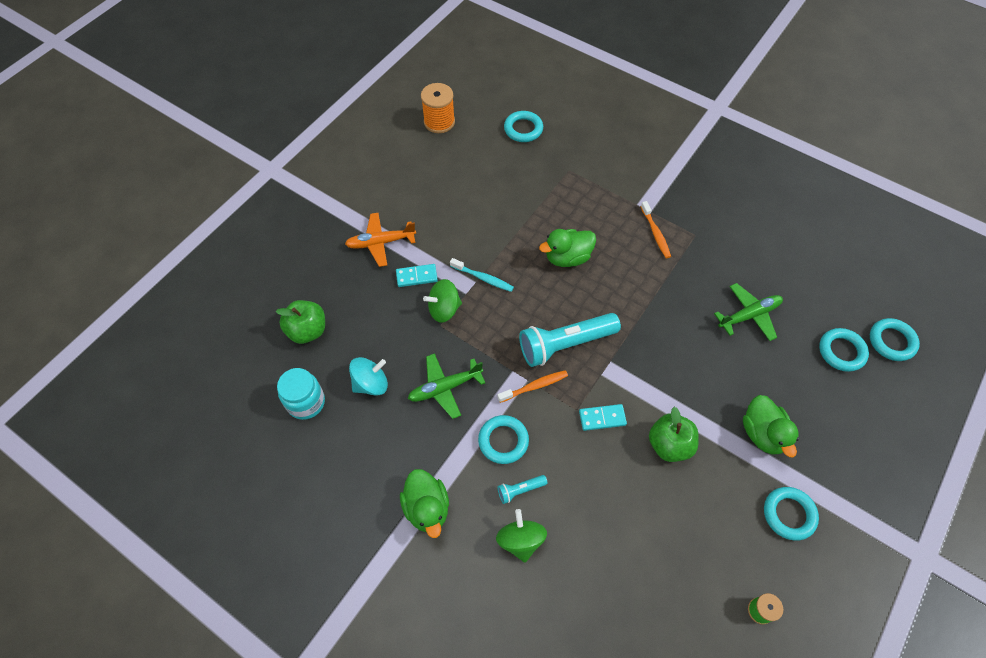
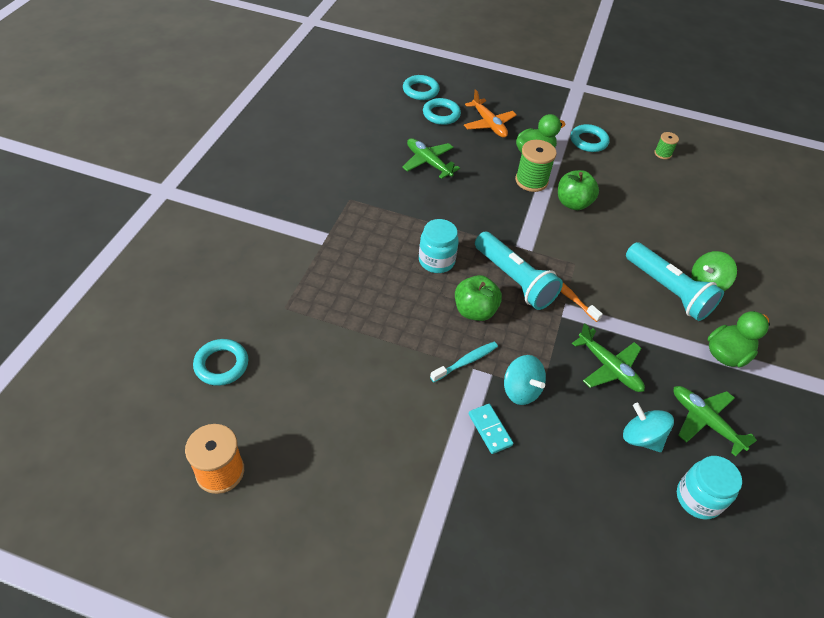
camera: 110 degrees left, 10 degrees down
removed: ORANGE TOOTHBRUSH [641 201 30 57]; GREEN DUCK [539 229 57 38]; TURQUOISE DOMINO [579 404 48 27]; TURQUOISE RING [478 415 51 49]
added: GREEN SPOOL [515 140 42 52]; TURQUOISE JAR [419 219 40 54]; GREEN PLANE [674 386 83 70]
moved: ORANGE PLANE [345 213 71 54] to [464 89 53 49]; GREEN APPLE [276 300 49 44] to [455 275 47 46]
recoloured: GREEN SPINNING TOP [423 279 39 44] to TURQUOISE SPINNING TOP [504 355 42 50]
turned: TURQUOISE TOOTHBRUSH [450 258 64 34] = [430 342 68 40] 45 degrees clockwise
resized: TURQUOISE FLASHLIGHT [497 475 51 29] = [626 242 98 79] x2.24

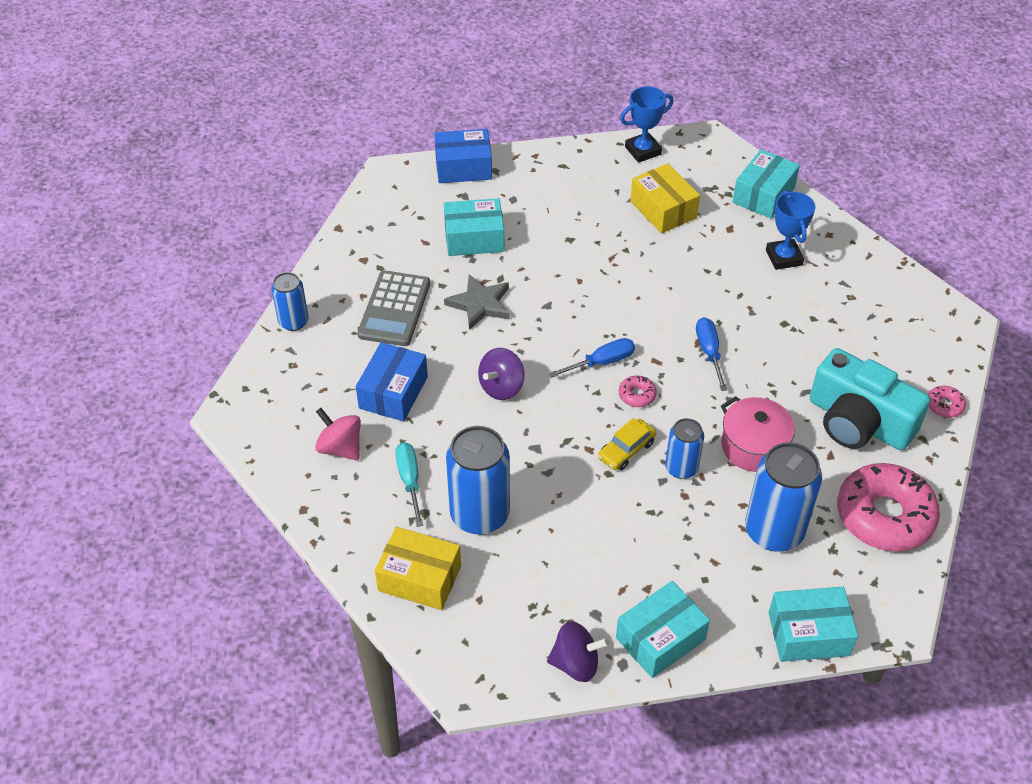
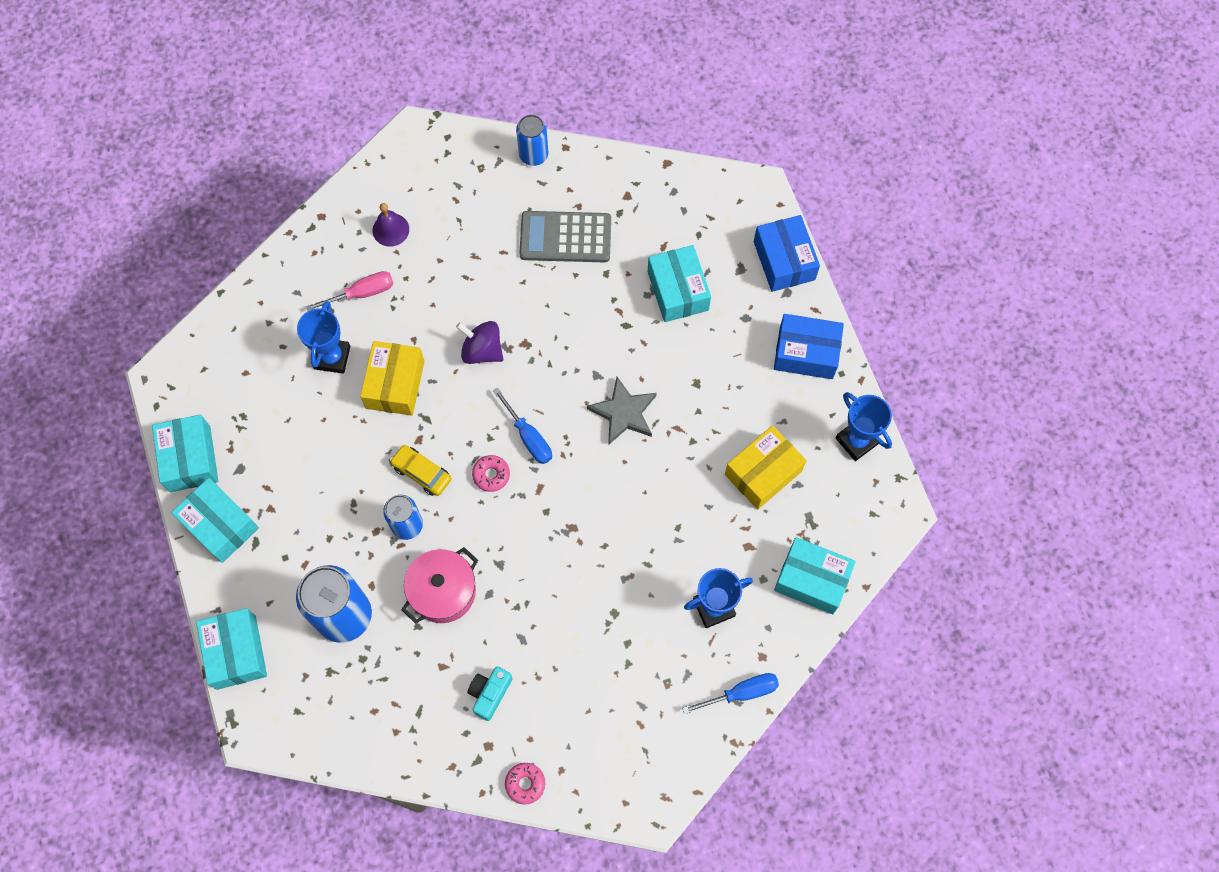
camera: 80 degrees right, 20 degrees up
removed: PINK DONUT [837 463 103 88]
moved: GREY STAR [444 274 66 56] to [587 377 70 67]; BLUE SCREWDRIVER [696 317 31 74] to [682 673 97 41]; BLUE BOX [356 342 72 79] to [774 314 70 65]; YELLOW BOX [375 527 86 83] to [360 341 65 75]
replaced: PINK SPINNING TOP [315 408 46 53] to PURPLE BELL [372 203 37 44]; BLUE CAN [446 426 64 109] to BLUE TROPHY [297 301 53 73]; PURPLE SPINNING TOP [547 621 62 61] to TURQUOISE BOX [152 415 66 77]
recoloured: TURQUOISE SCREWDRIVER [395 442 28 85] to PINK SCREWDRIVER [306 271 88 41]
resized: TURQUOISE CAMERA [810 348 120 102] = [468 667 45 54] x0.45

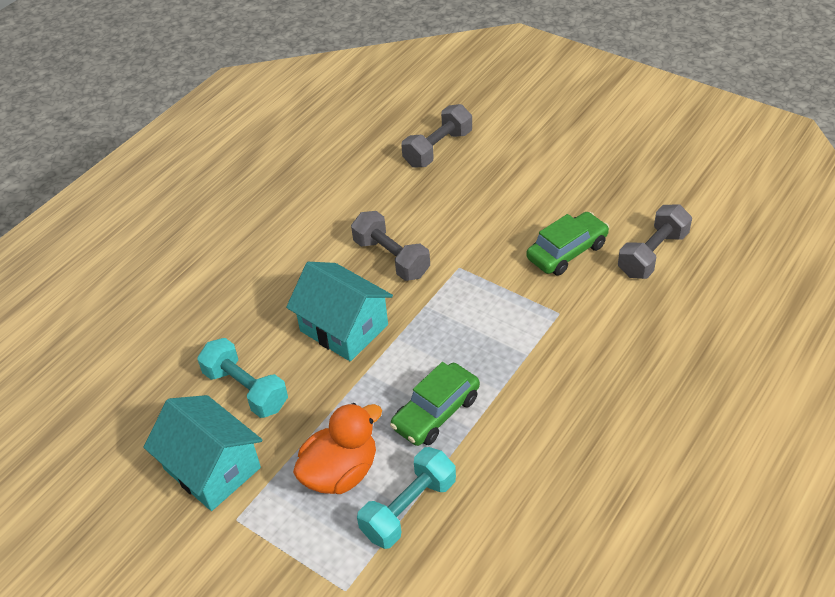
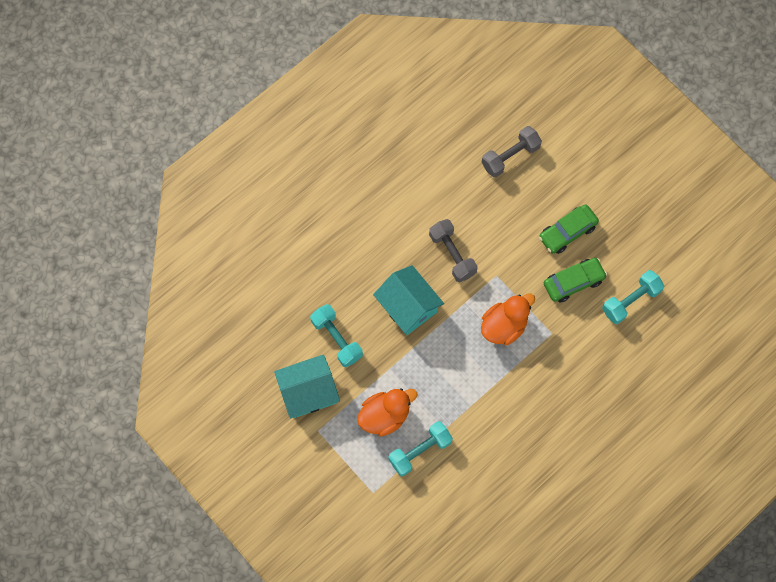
camera: 10 degrees right, 25 degrees up
added: ORANGE DUCK [481 294 54 51]
moved: GREEN CAR [390 362 90 84] to [539 204 60 50]
recoloured: GREY DUMBBELL [618 205 74 74] to TURQUOISE DUMBBELL [602 270 62 54]
turned: TURQUOISE HOUSE [143 395 119 116] = [274 354 66 65] 75 degrees counterclockwise

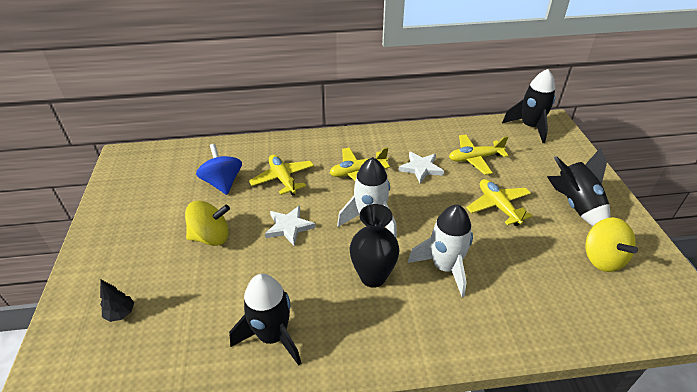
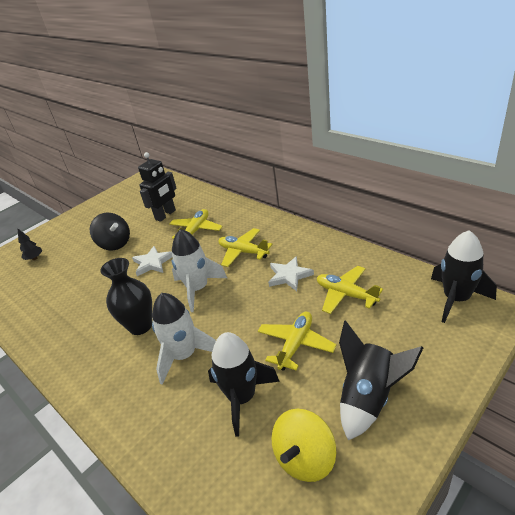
camera: 55 degrees right, 5 degrees down
moved: BLACK ROCKET [229 274 72 92] to [208 332 72 105]
replaced: BLUE SPINNING TOP [196 144 46 51] to BLACK ROBOT [138 152 39 70]
recoloured: YELLOW SPINNING TOP [185 201 45 45] to BLACK SPINNING TOP [90 213 40 37]

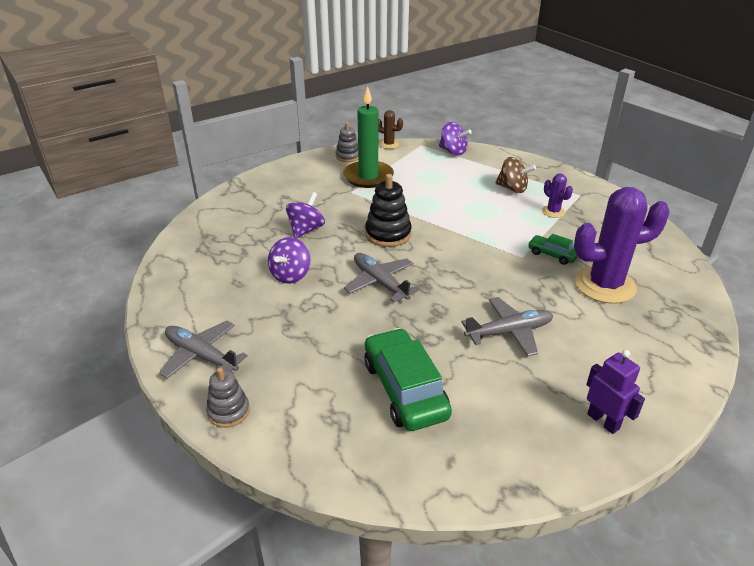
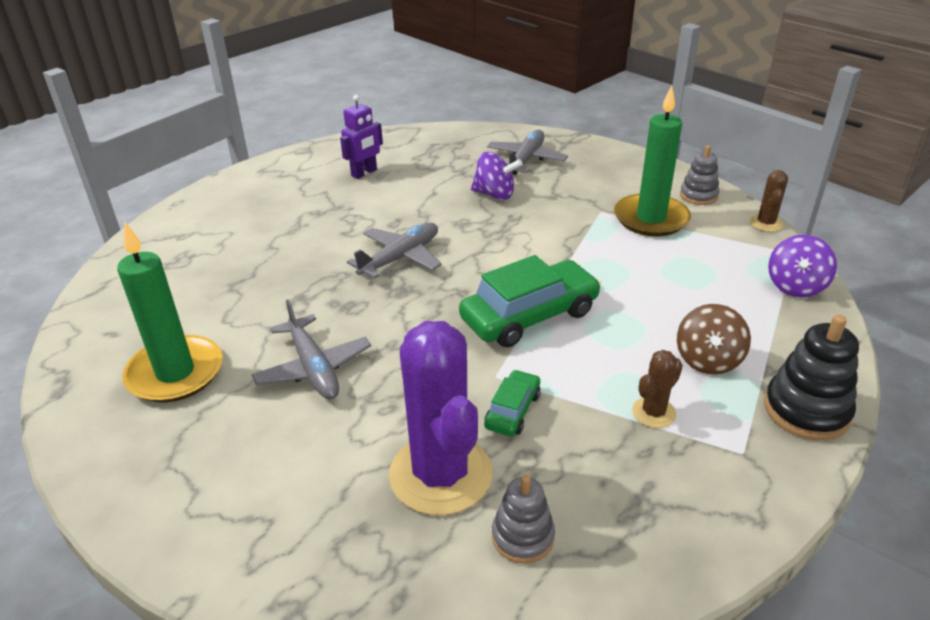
camera: 80 degrees right, 0 degrees up
removed: PURPLE SPINNING TOP [268 237 43 47]
added: GREEN CANDLE [117 221 106 182]
moved: BLACK STACKING TOY [365 174 47 73] to [764 315 95 125]; GREY PLANE [159 321 89 58] to [487 130 81 45]; GREEN CAR [364 328 88 103] to [459 255 142 93]; PURPLE ROBOT [586 350 59 84] to [340 95 43 84]; GREY STACKING TOY [206 367 44 61] to [492 475 63 89]
recoloured: PURPLE CACTUS [542 173 31 45] to BROWN CACTUS [632 350 51 78]

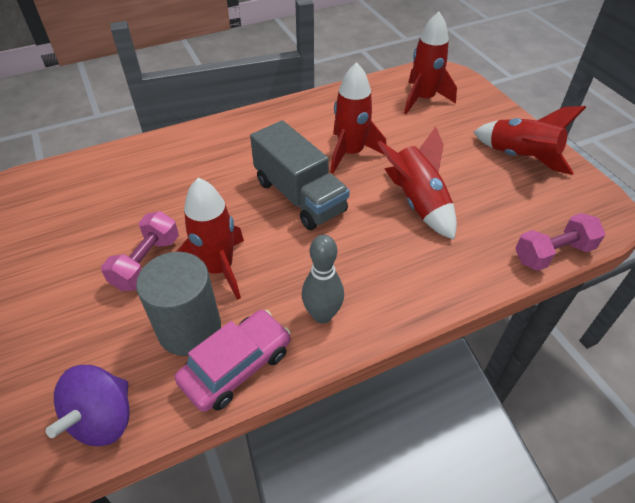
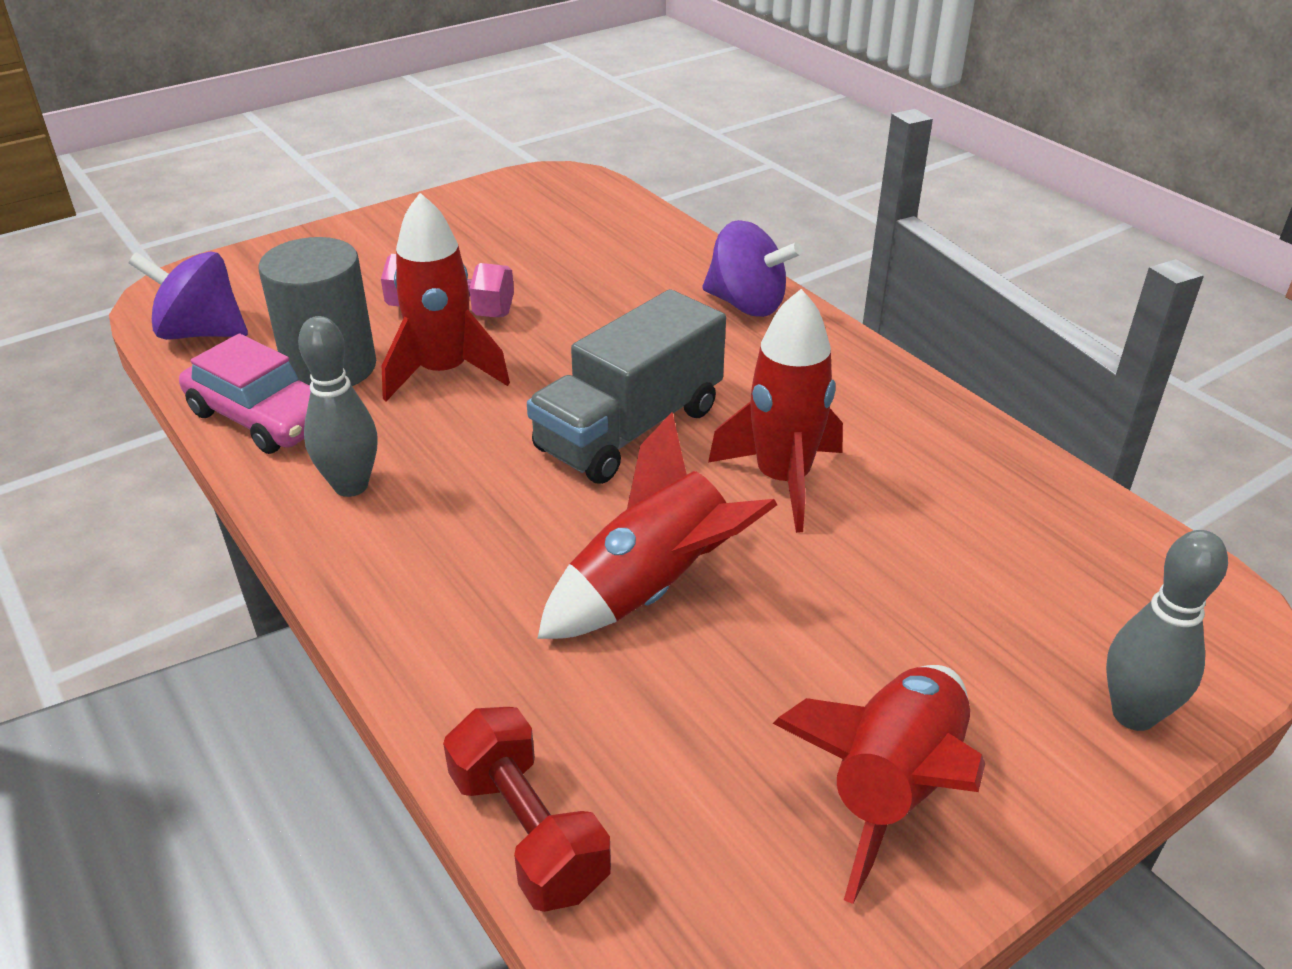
camera: 80 degrees right, 10 degrees down
removed: RED ROCKET [404 12 53 102]
added: PURPLE SPINNING TOP [702 220 101 97]; GREY BOWLING PIN [1106 530 122 201]
recoloured: PINK DUMBBELL [515 213 91 58] to RED DUMBBELL [443 707 168 205]

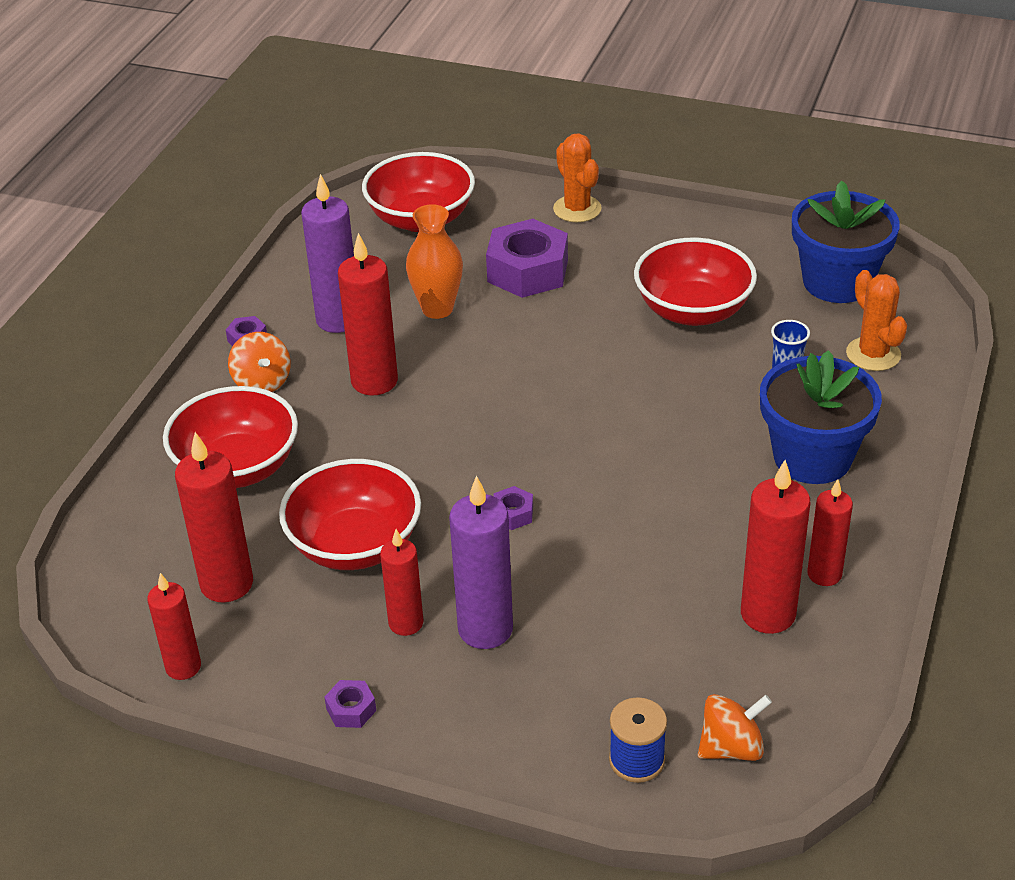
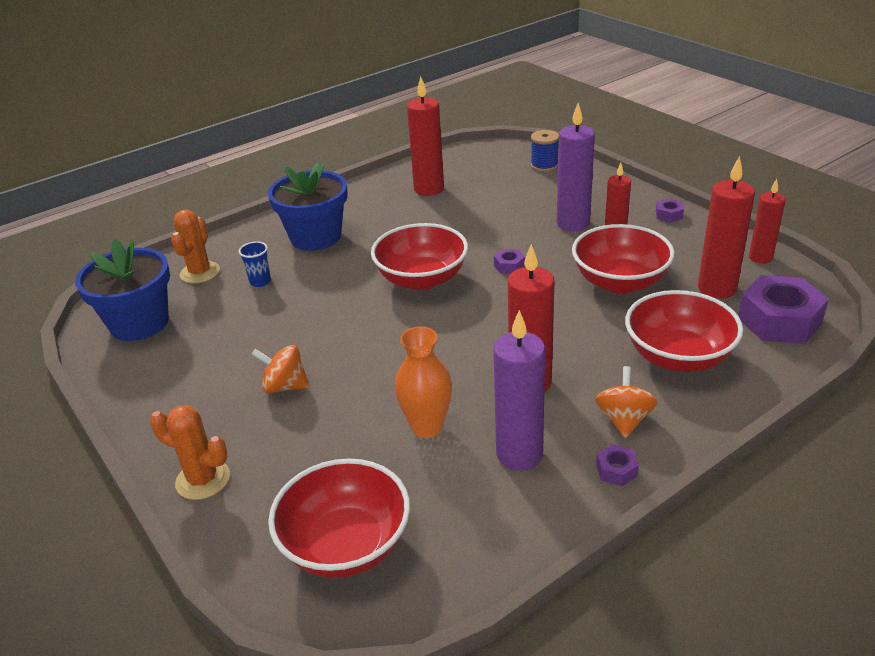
camera: 145 degrees left, 5 degrees down
removed: RED CANDLE [807 479 46 107]
moved: PURPLE NUT [486 219 82 79] to [738 275 91 69]; RED BOWL [634 238 123 88] to [371 223 97 67]; ORANGE SPINNING TOP [698 694 74 67] to [252 345 58 48]
turned: ORANGE CACTUS [553 133 49 89] = [150 405 80 95] 75 degrees counterclockwise

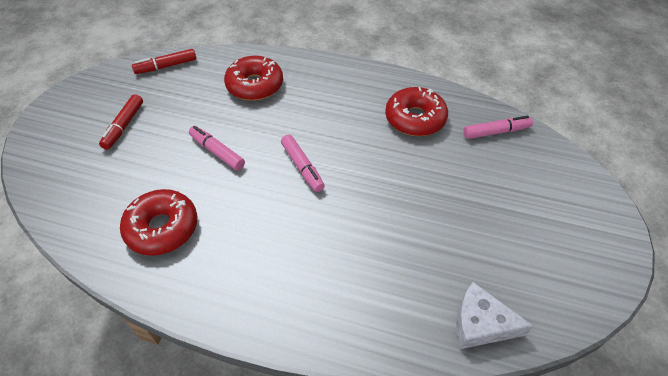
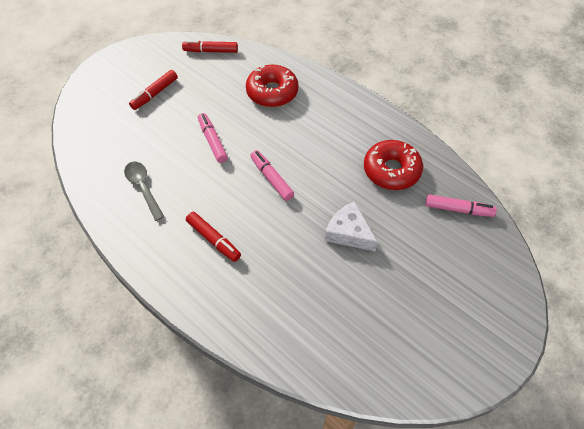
camera: 25 degrees right, 5 degrees up
added: RED MARKER [186 212 55 50]
moved: WHITE CHEESE [456 282 77 67] to [325 201 53 50]
replaced: RED DONUT [120 189 77 67] to GREY SPOON [124 162 40 59]
turned: PINK MARKER [281 135 44 57] = [251 150 43 51] 150 degrees clockwise

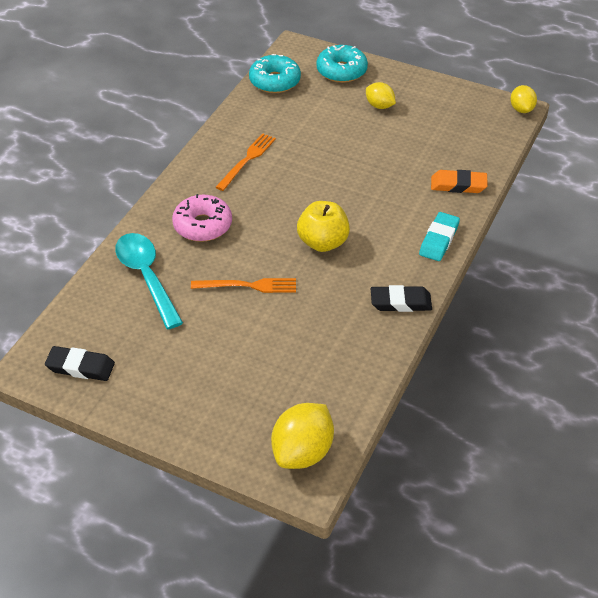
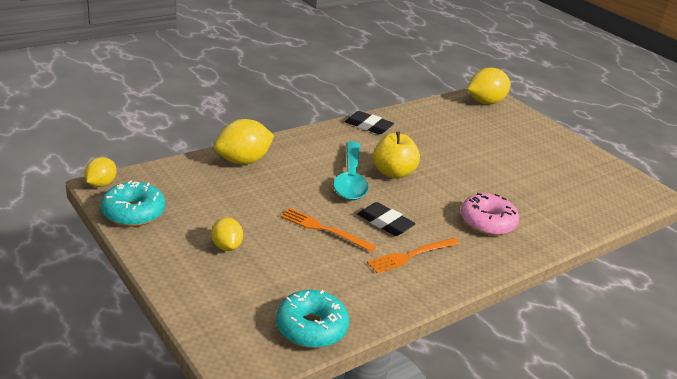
camera: 155 degrees left, 15 degrees down
removed: TURQUOISE ERASER [419 212 41 49]
moved: TURQUOISE DONUT [316 45 52 38] to [101 180 64 47]; TURQUOISE SPOON [115 233 68 96] to [333 141 36 59]; ORANGE FORK [191 278 105 15] to [280 208 96 44]; BLACK ERASER [45 346 70 35] to [357 202 59 34]
replaced: ORANGE ERASER [431 170 57 23] to YELLOW LEMON [214 119 60 46]

